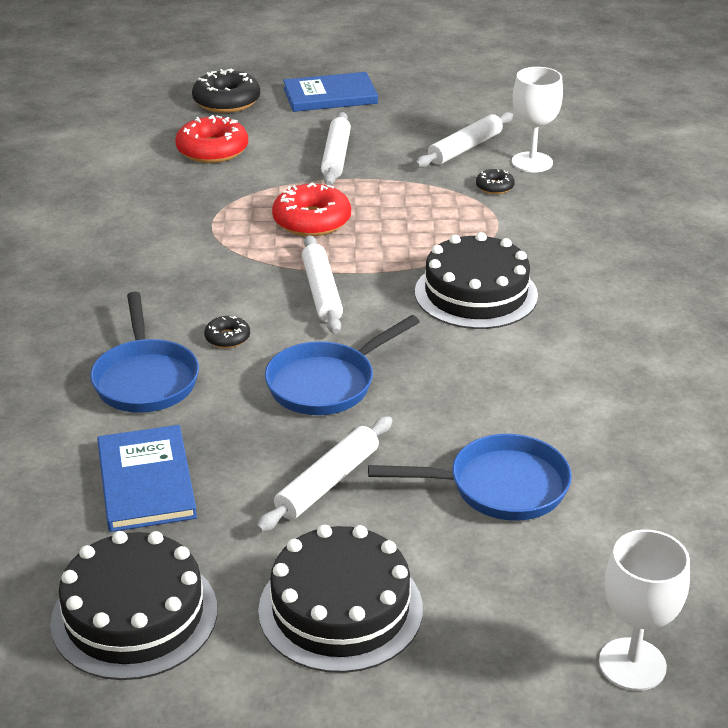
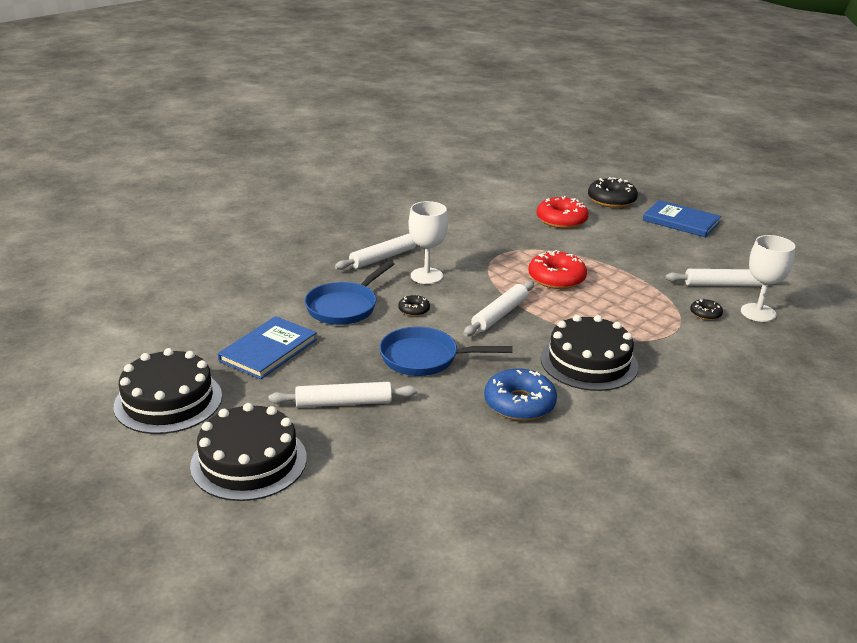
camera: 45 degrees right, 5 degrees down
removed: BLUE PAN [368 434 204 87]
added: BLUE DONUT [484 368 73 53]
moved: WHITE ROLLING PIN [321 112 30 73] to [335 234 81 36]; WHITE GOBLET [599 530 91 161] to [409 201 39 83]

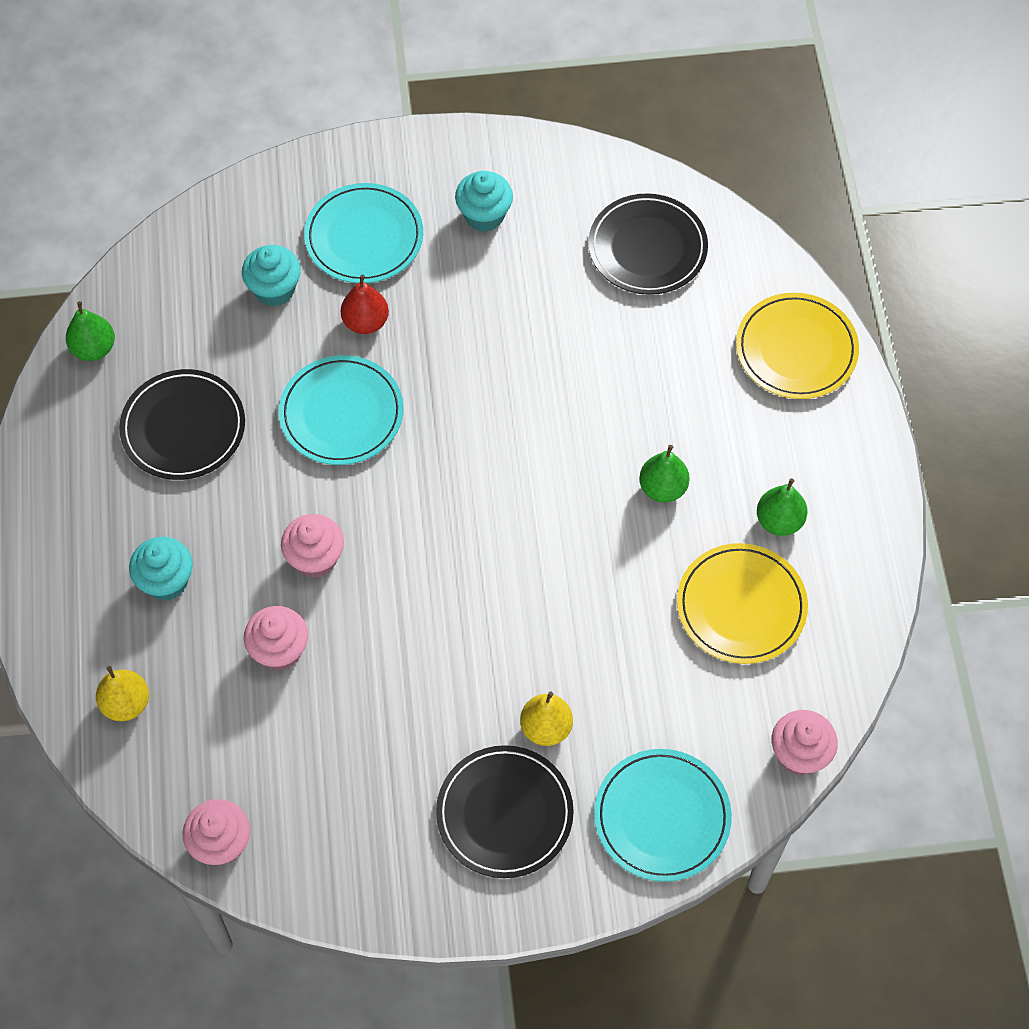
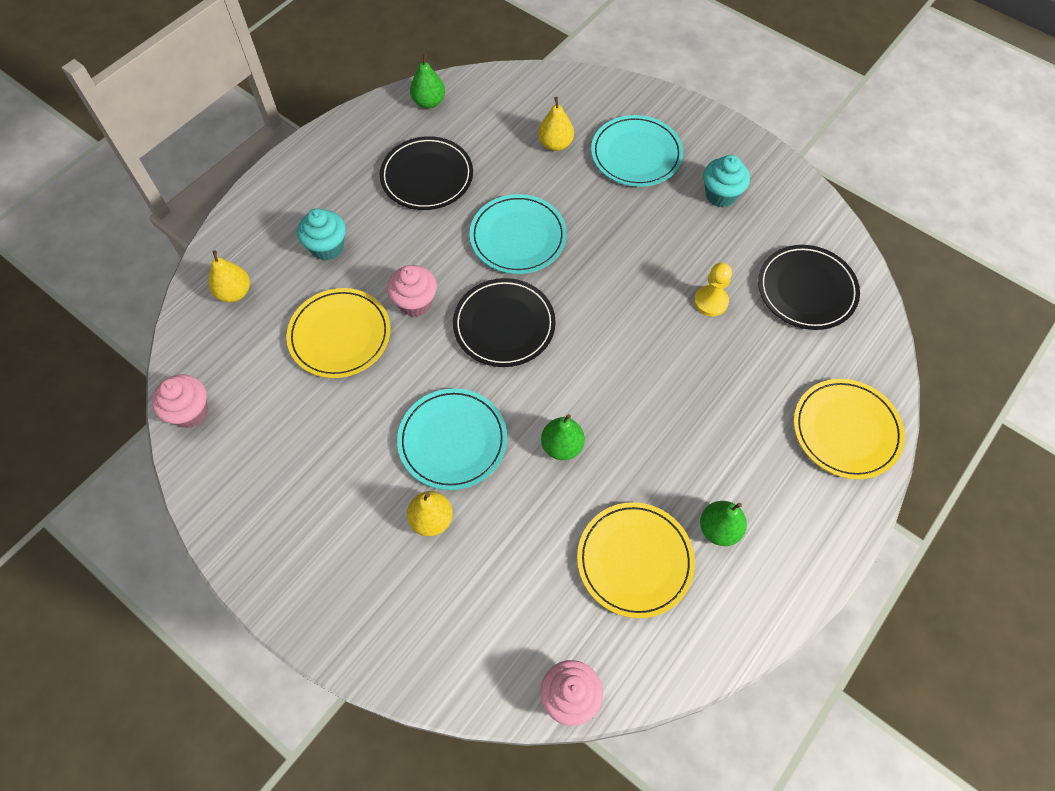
camera: 45 degrees right, 0 degrees up
removed: RED PEAR [341 275 48 59]
added: YELLOW PAWN [694 263 38 53]
moved: GREEN PEAR [639 445 51 58] to [541 414 44 46]; BLACK PLATE [436 745 138 133] to [453 278 103 89]; TURQUOISE PLATE [594 749 138 133] to [397 388 110 102]
replaced: TURQUOISE CUPCAKE [242 245 59 61] to YELLOW PEAR [538 97 36 54]; PINK CUPCAKE [244 606 64 65] to YELLOW PLATE [286 288 104 90]

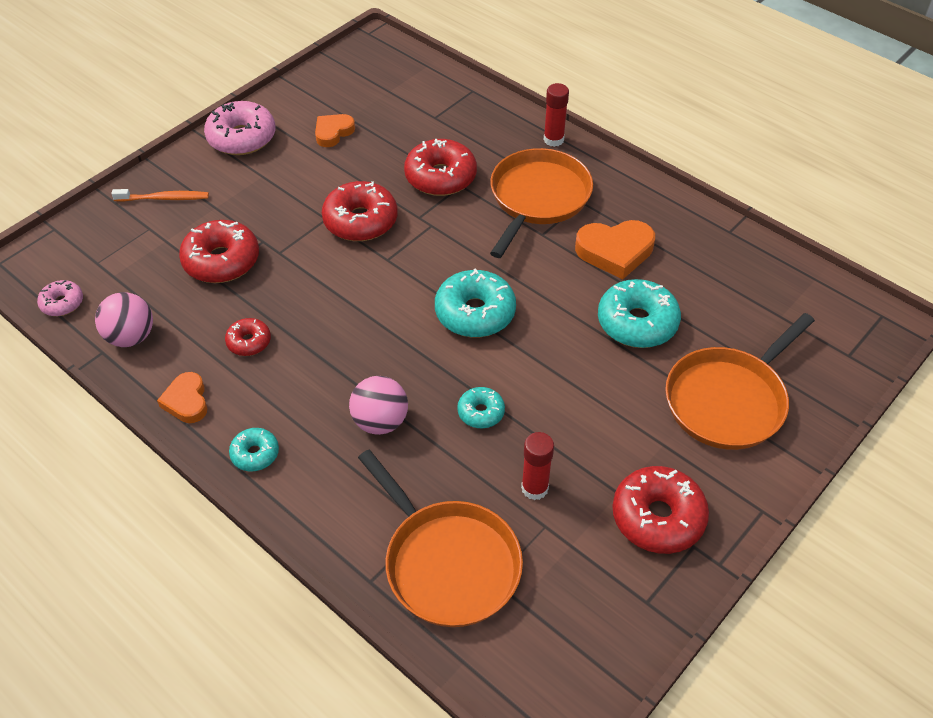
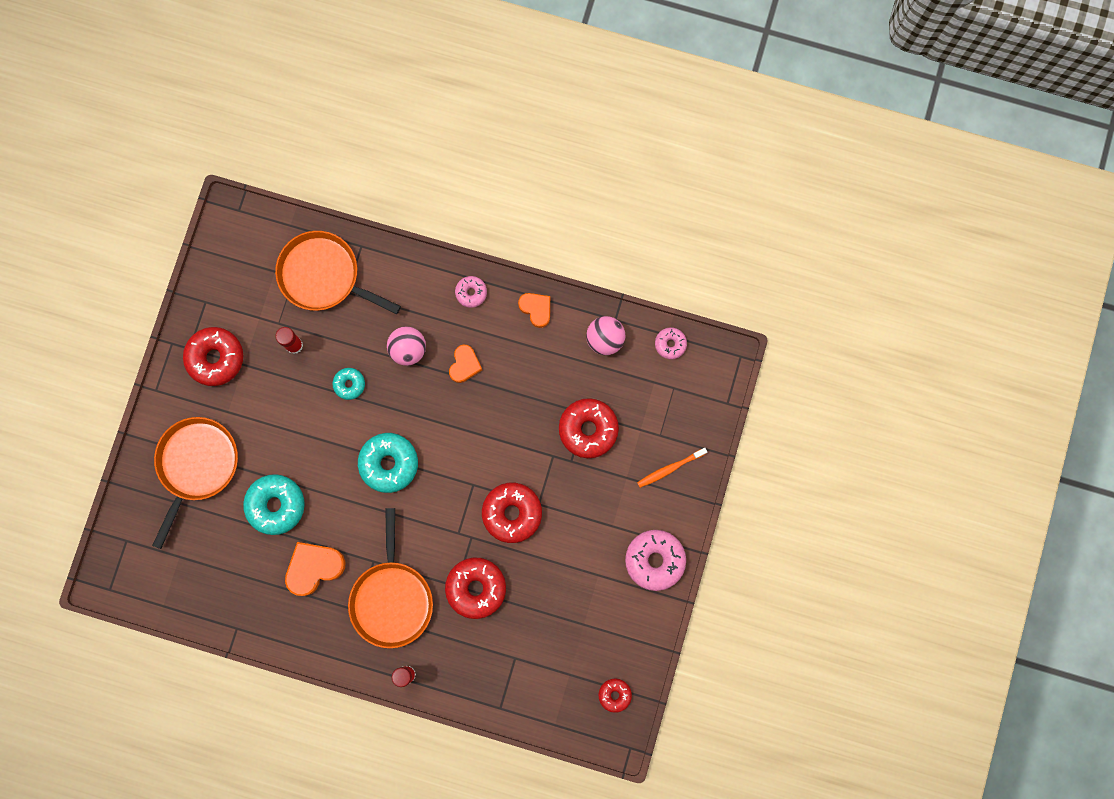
camera: 155 degrees right, 30 degrees up
moved: ORANGE HEART [315 114 40 33] to [449 344 33 39]; RED DONUT [225 318 46 38] to [599 679 33 34]
recoloured: TURQUOISE DONUT [229 428 50 43] to PINK DONUT [455 276 32 32]

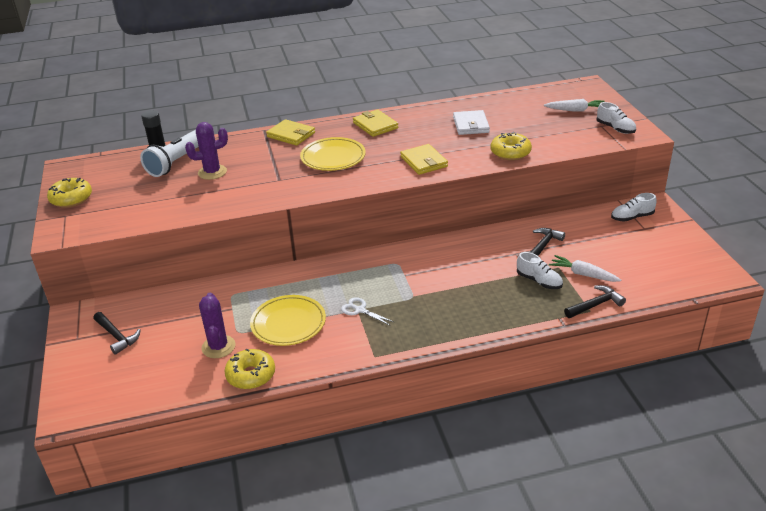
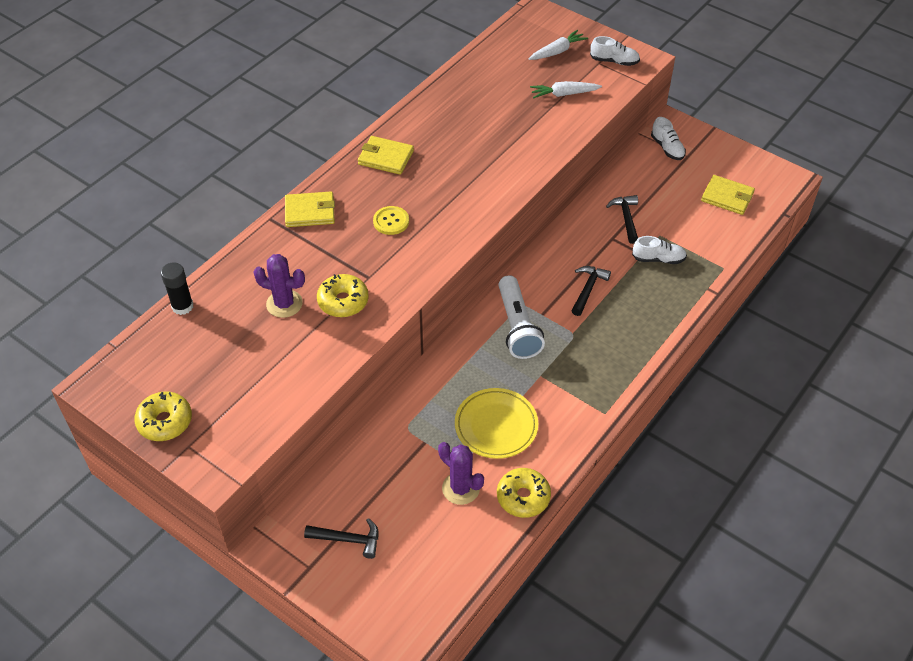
camera: 40 degrees left, 15 degrees up
removed: WHITE WALLET [453 110 37 25]; WHITE SCISSORS [341 297 53 28]
moved: WHITE FLASHLIGHT [140 130 59 47] to [498 275 47 84]; YELLOW DONUT [491 132 41 28] to [317 274 52 43]; YELLOW WALLET [400 144 48 31] to [701 175 54 40]; WHITE CARROT [549 255 72 27] to [530 81 72 17]; BLACK HAMMER [564 285 62 33] to [571 266 40 50]
replaced: YELLOW PLATE [300 137 66 34] to YELLOW BUTTON [373 206 36 29]
turned: PURPLE CACTUS [185 122 43 58] = [254 254 51 64] 75 degrees clockwise; WHITE SHOE [611 193 46 29] = [651 117 35 43] 60 degrees counterclockwise

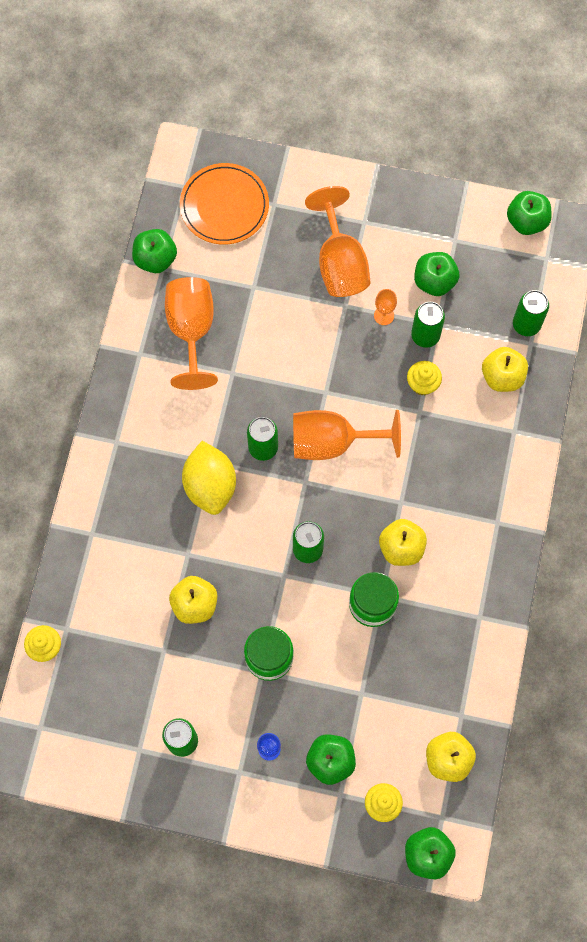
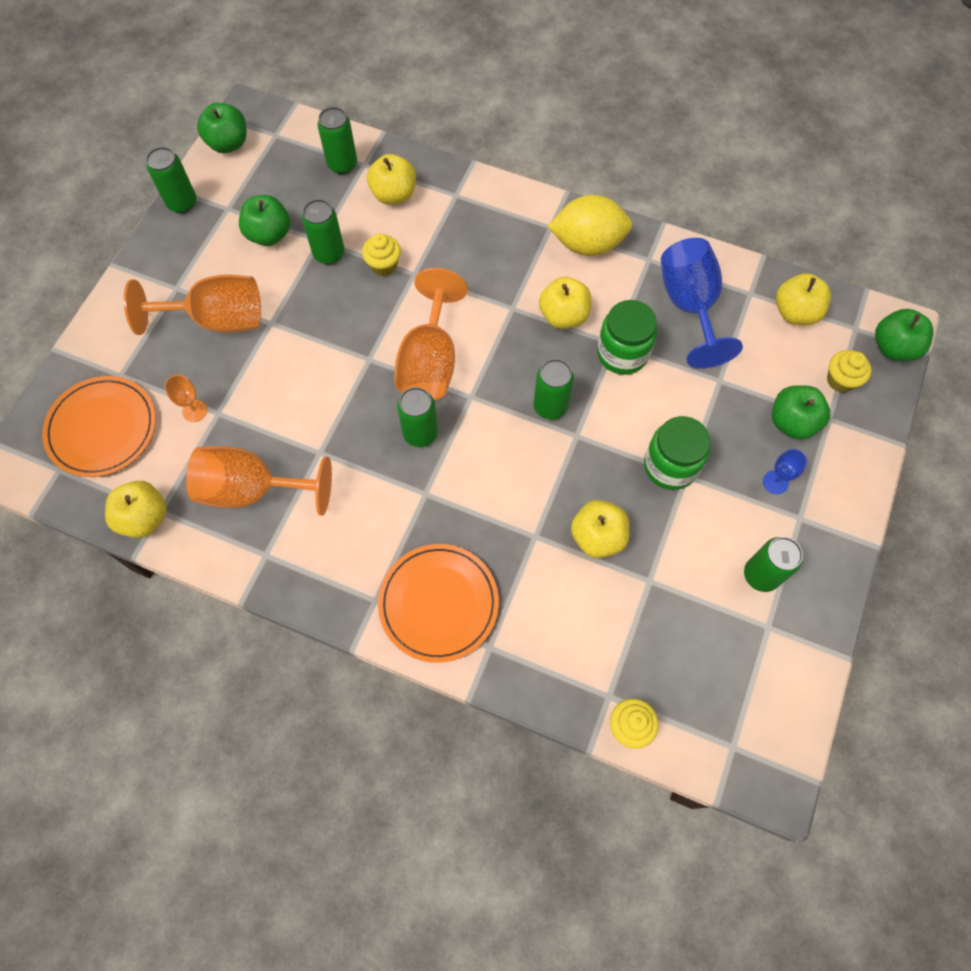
camera: 80 degrees left, 5 degrees down
added: GREEN CAN [146 147 51 66]; BLUE GOBLET [661 238 82 131]; ORANGE PLATE [378 544 121 118]
moved: ORANGE GOBLET [374 289 23 36] to [164 375 43 47]; YELLOW LEMON [182 441 54 74] to [548 195 84 61]
recoloured: GREEN APPLE [132 229 45 44] to YELLOW APPLE [105 481 62 57]

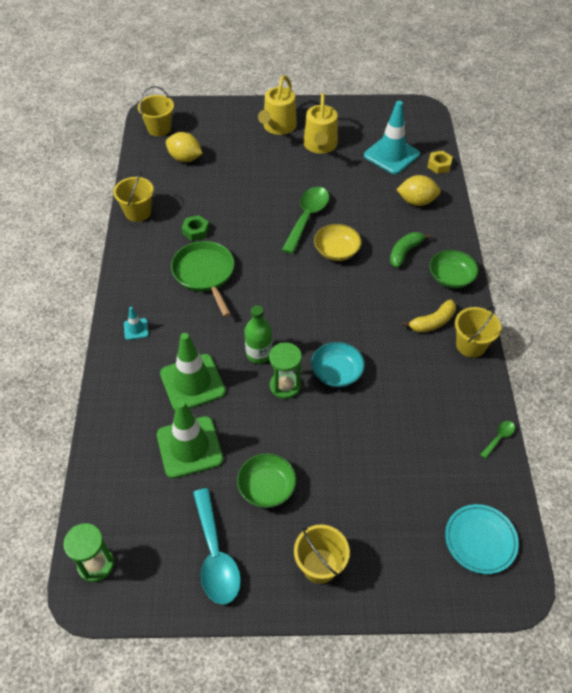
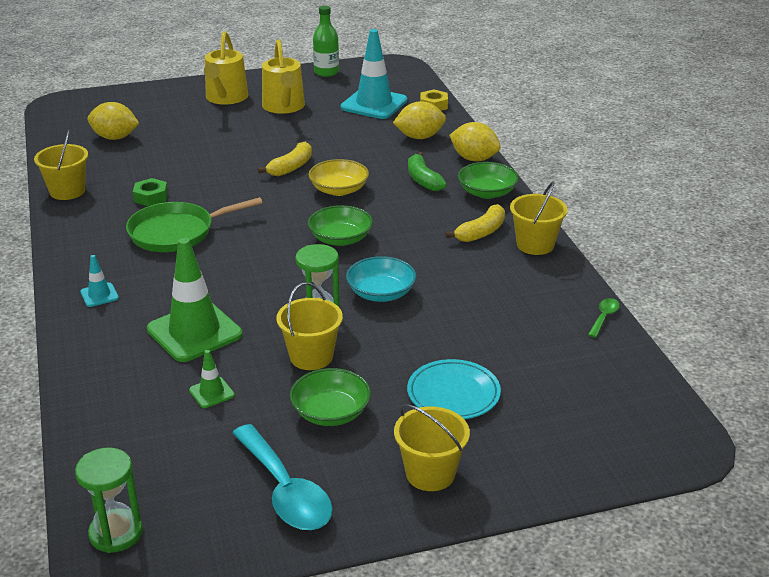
camera: 15 degrees left, 20 degrees down
added: YELLOW LEMON [449 122 52 39]; GREEN BOWL [308 205 65 41]
moved: YELLOW BUCKET [138 86 36 50] to [276 282 67 88]; GREEN BOTTLE [245 305 27 59] to [313 6 26 71]; TURQUOISE PLATE [445 504 74 70] to [407 359 94 60]
replaced: GREEN SPOON [282 187 47 67] to YELLOW BANANA [258 142 54 34]
turned: GREEN BANANA [390 232 41 36] = [408 152 39 39] 45 degrees counterclockwise; GREEN PAN [171 241 63 76] = [126 197 137 55] 75 degrees counterclockwise
resized: GREEN TRAFFIC CONE [157 400 66 79] = [189 350 46 58] x0.45

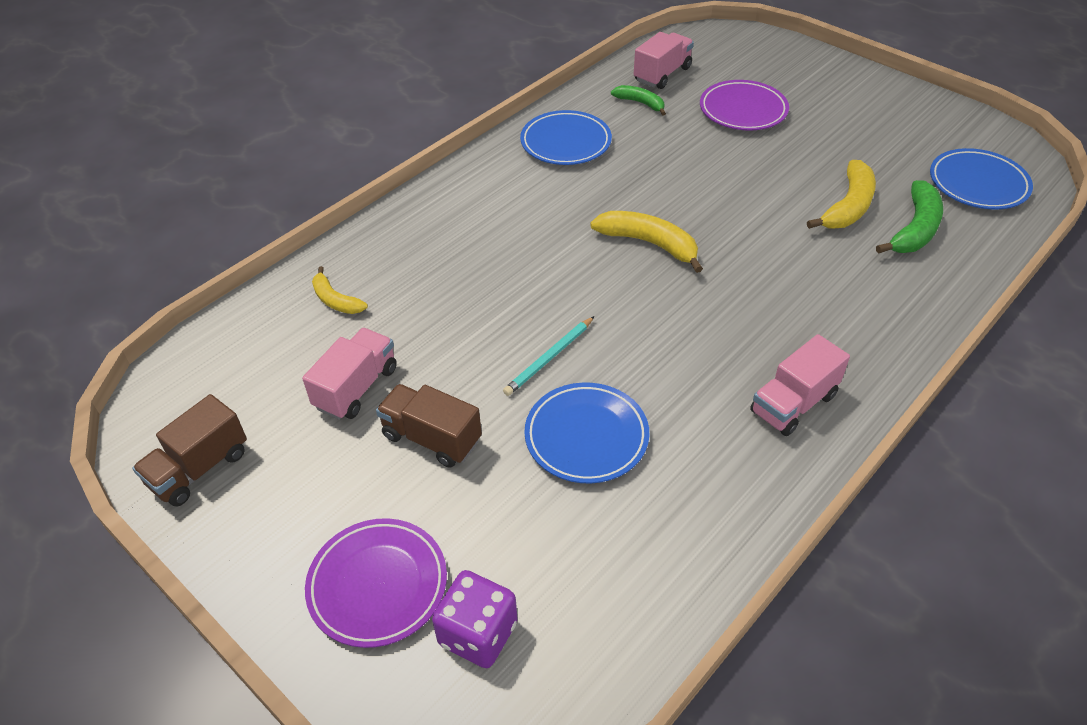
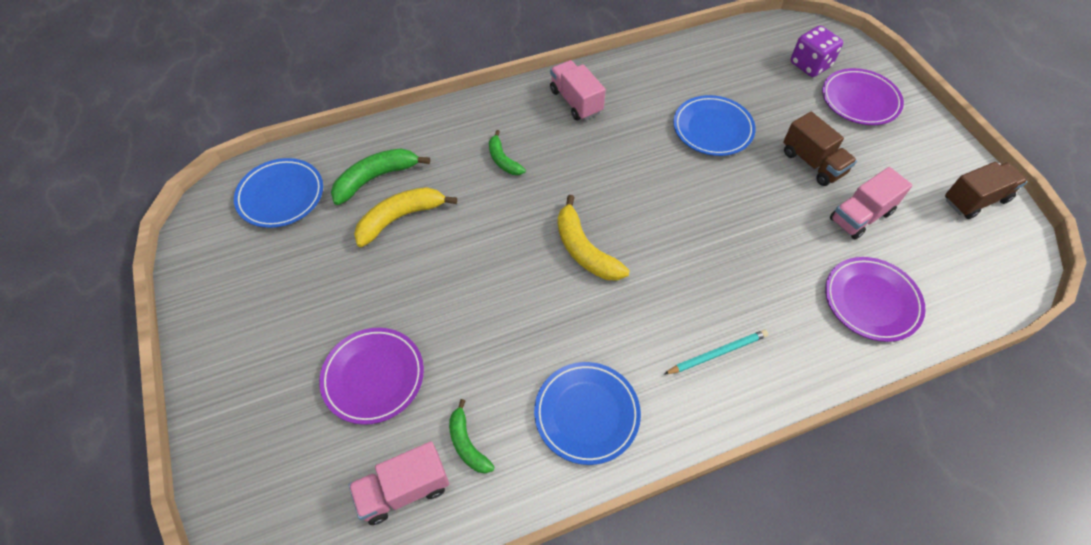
camera: 155 degrees left, 10 degrees up
added: GREEN BANANA [489 130 37 45]
moved: TURQUOISE PENCIL [503 316 91 80] to [664 330 104 44]
replaced: YELLOW BANANA [312 266 56 48] to PURPLE PLATE [825 257 101 85]
turned: PINK TRUCK [750 334 100 102] = [550 60 56 60] 105 degrees counterclockwise

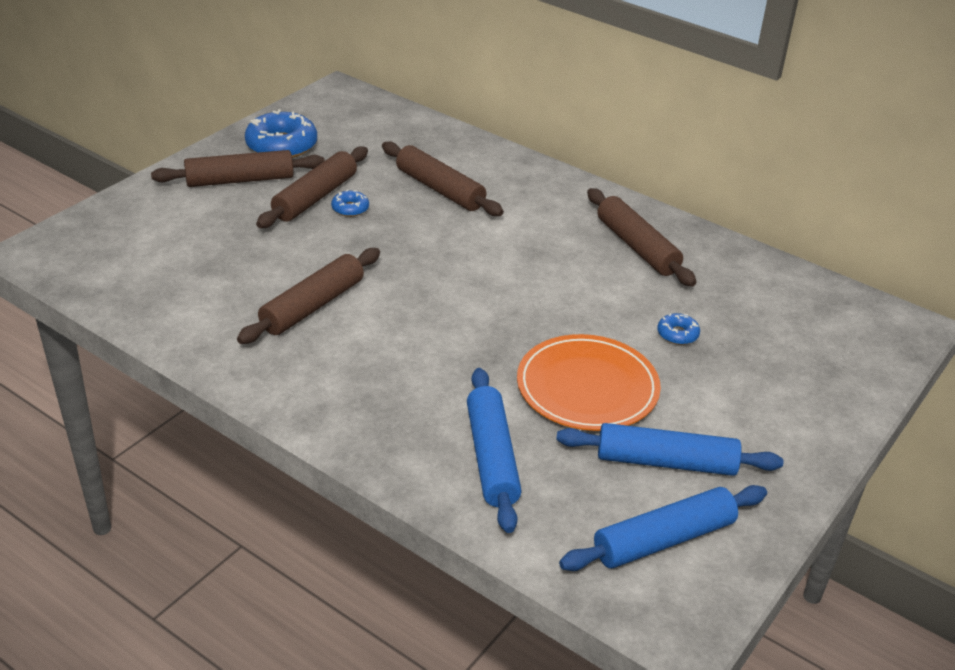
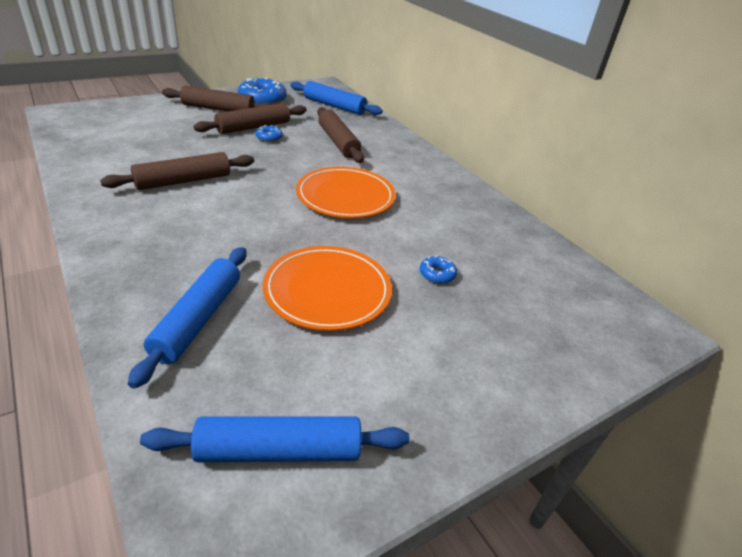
camera: 20 degrees right, 0 degrees up
removed: BROWN ROLLING PIN [587 188 109 98]
added: ORANGE PLATE [296 167 100 51]
moved: BLUE ROLLING PIN [556 423 228 53] to [290 81 93 34]

